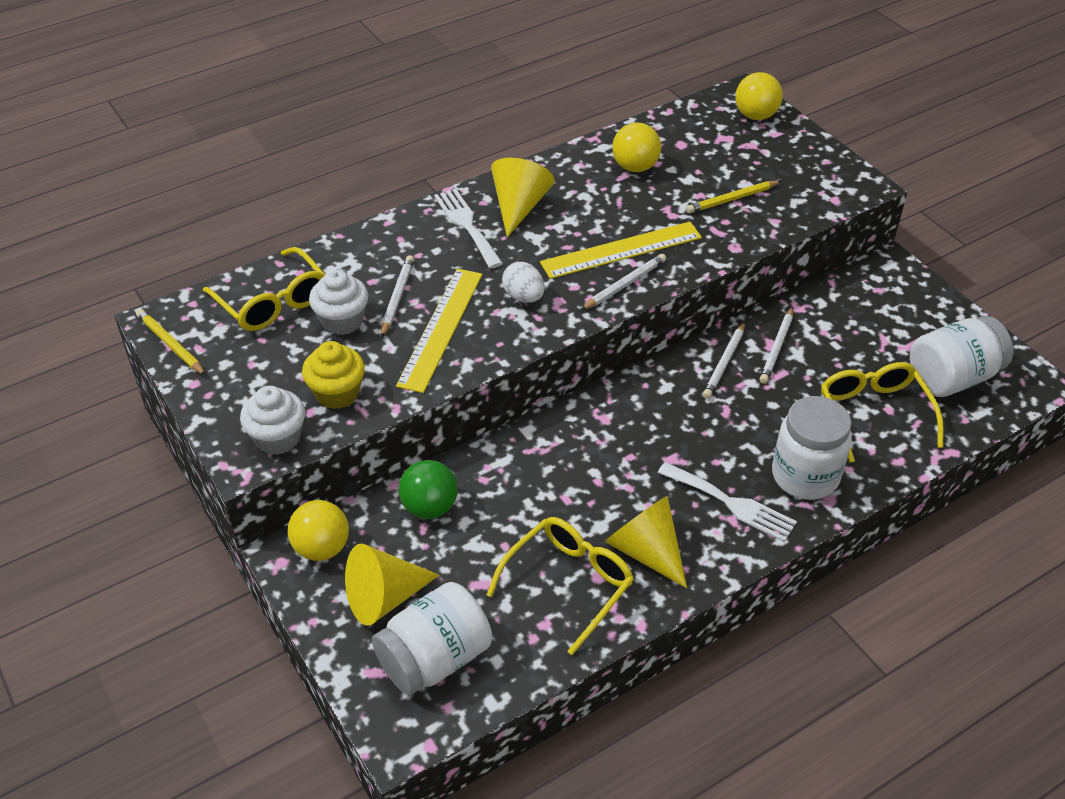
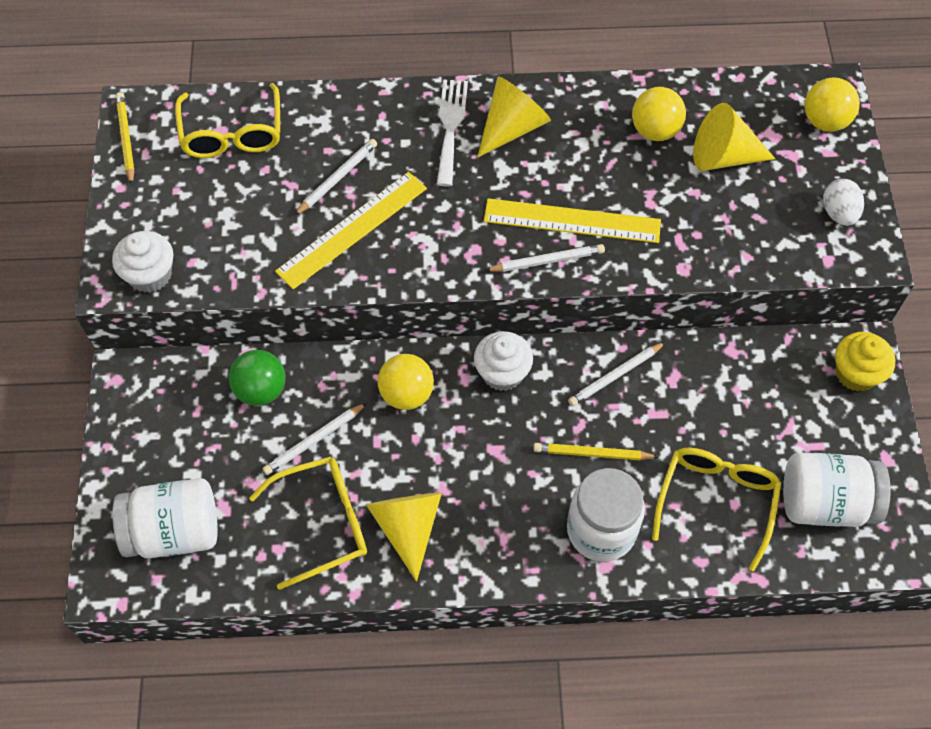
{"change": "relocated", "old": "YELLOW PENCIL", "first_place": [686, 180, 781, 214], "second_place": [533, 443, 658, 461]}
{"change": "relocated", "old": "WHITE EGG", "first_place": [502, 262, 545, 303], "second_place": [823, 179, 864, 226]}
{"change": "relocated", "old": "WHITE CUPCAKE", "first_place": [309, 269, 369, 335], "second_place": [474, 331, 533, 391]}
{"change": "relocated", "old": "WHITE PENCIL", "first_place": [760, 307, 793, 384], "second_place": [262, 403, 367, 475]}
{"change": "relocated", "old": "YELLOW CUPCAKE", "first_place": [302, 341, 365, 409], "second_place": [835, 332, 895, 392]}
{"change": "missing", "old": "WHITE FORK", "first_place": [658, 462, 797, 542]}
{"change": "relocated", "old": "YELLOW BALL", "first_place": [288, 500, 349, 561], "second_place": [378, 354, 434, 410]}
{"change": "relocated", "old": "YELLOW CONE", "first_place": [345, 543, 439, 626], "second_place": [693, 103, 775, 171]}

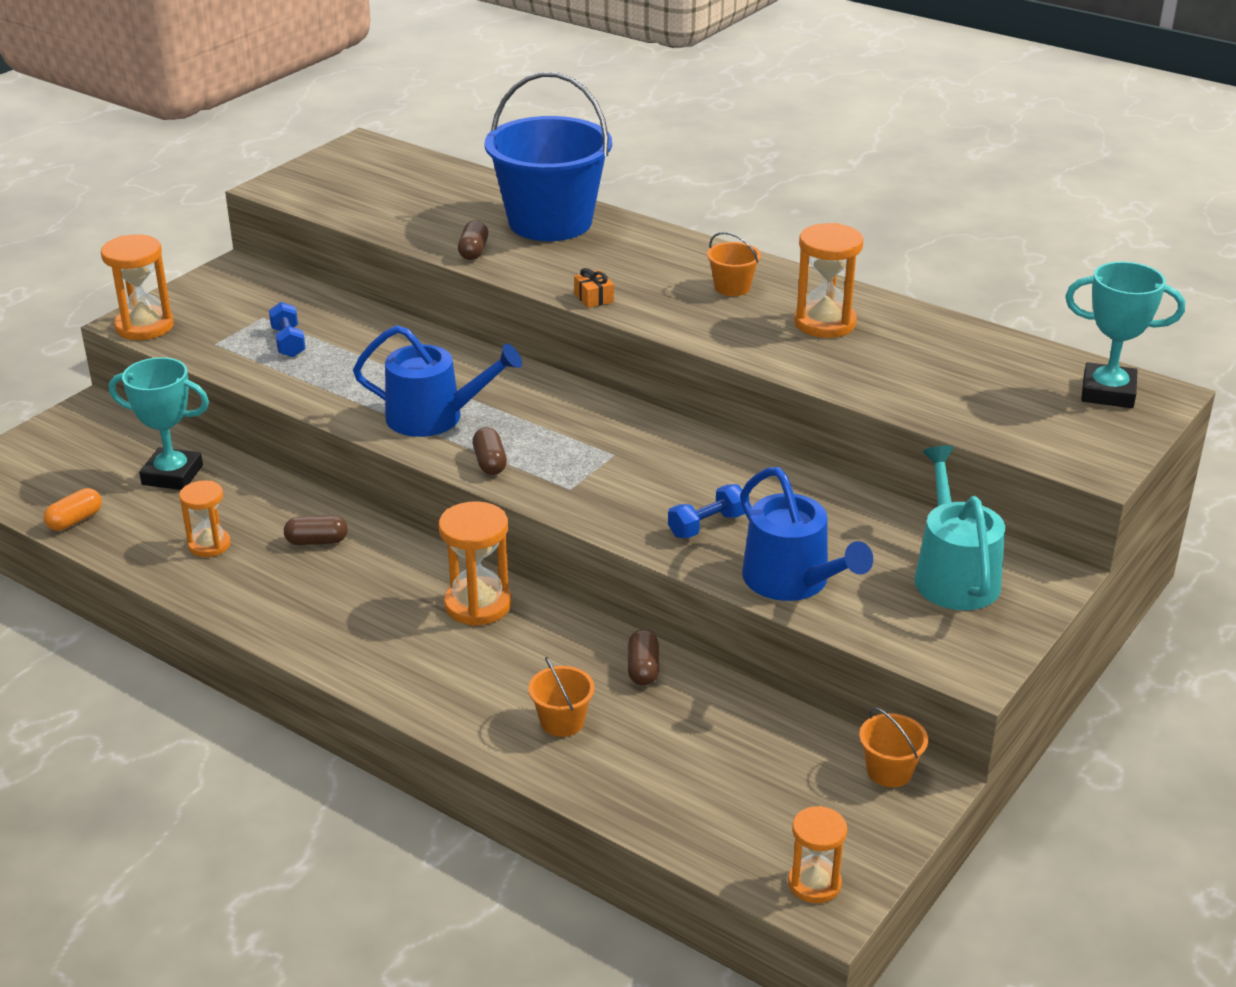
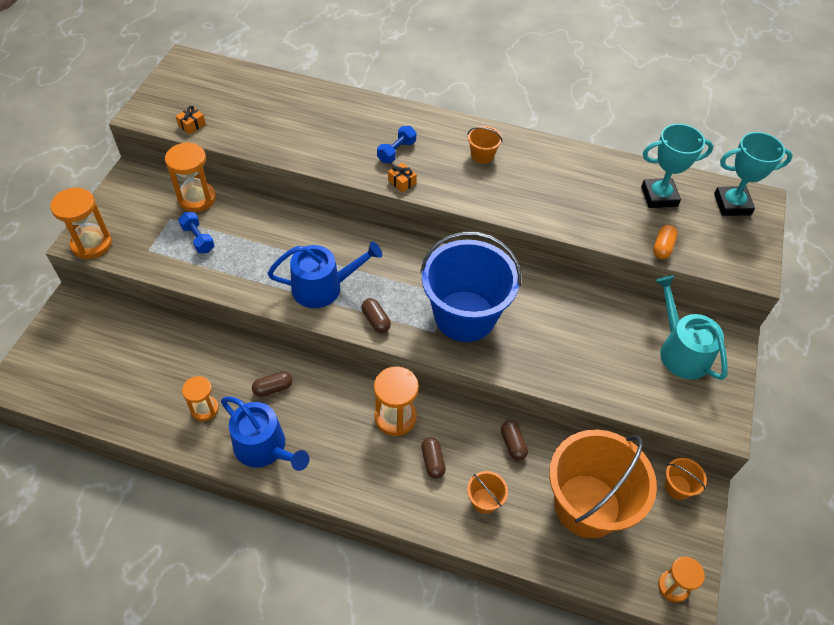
{"change": "relocated", "old": "BLUE BUCKET", "first_place": [485, 72, 612, 241], "second_place": [420, 231, 521, 342]}
{"change": "relocated", "old": "BROWN CAPSULE", "first_place": [458, 220, 488, 260], "second_place": [421, 437, 446, 479]}
{"change": "relocated", "old": "ORANGE HOURGLASS", "first_place": [794, 223, 863, 338], "second_place": [165, 142, 216, 212]}
{"change": "relocated", "old": "TURQUOISE TROPHY", "first_place": [109, 357, 209, 490], "second_place": [641, 124, 713, 208]}
{"change": "relocated", "old": "BLUE WATERING CAN", "first_place": [740, 467, 873, 601], "second_place": [221, 397, 309, 471]}
{"change": "relocated", "old": "BLUE DUMBBELL", "first_place": [668, 484, 745, 538], "second_place": [377, 126, 417, 163]}
{"change": "relocated", "old": "ORANGE CAPSULE", "first_place": [44, 488, 102, 531], "second_place": [653, 225, 678, 259]}
{"change": "appeared", "new": "ORANGE GIFT", "second_place": [176, 106, 206, 134]}
{"change": "appeared", "new": "ORANGE BUCKET", "second_place": [549, 430, 657, 538]}

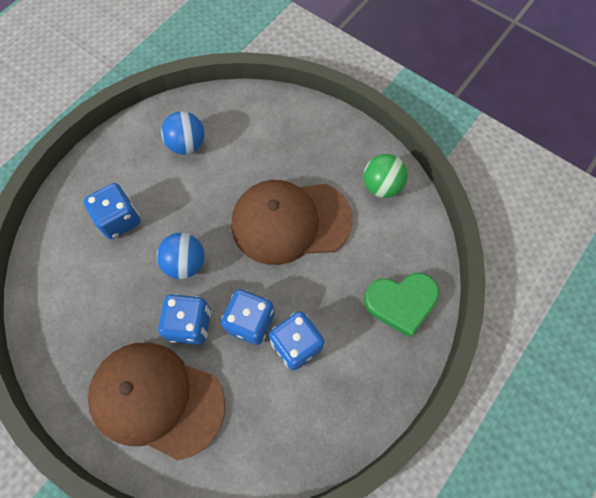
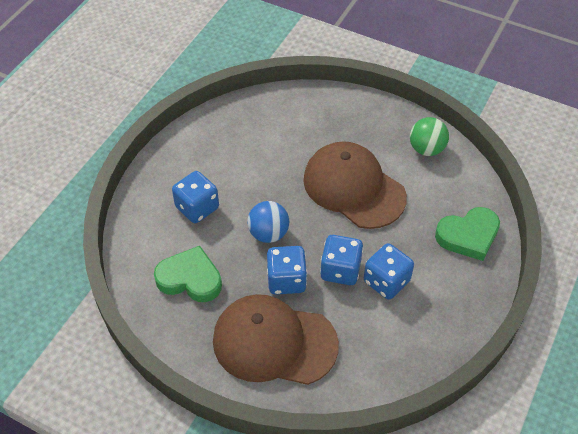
{"change": "missing", "old": "BLUE BALL", "first_place": [161, 111, 204, 154]}
{"change": "spun", "old": "BROWN CAP", "first_place": [231, 180, 353, 265], "second_place": [303, 141, 407, 229], "degrees": 60}
{"change": "appeared", "new": "GREEN HEART", "second_place": [154, 246, 222, 302]}

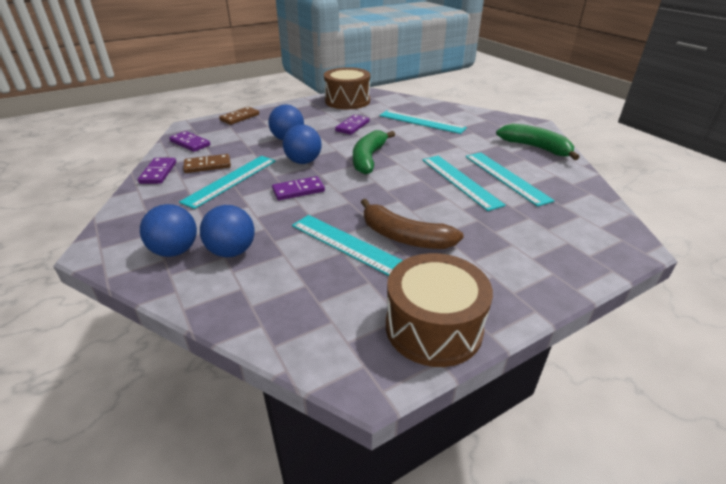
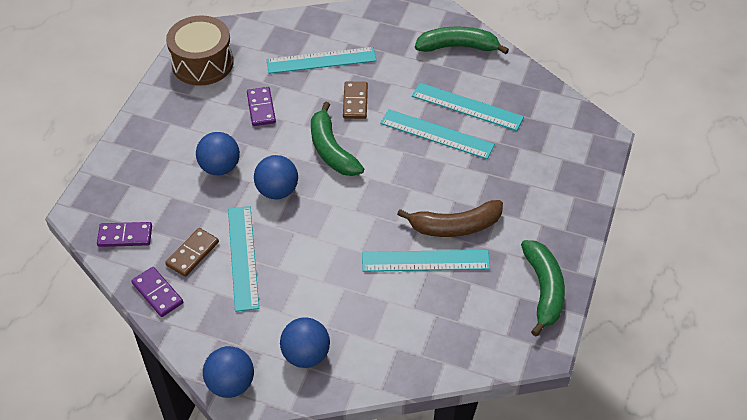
{"change": "relocated", "old": "BROWN DOMINO", "first_place": [219, 107, 259, 125], "second_place": [343, 82, 368, 119]}
{"change": "missing", "old": "PURPLE DOMINO", "first_place": [272, 176, 325, 200]}
{"change": "relocated", "old": "BLUE BALL", "first_place": [200, 205, 255, 257], "second_place": [203, 346, 254, 398]}
{"change": "exchanged", "old": "BROWN DRUM", "new": "GREEN BANANA", "first_place": [386, 253, 493, 367], "second_place": [521, 240, 565, 336]}

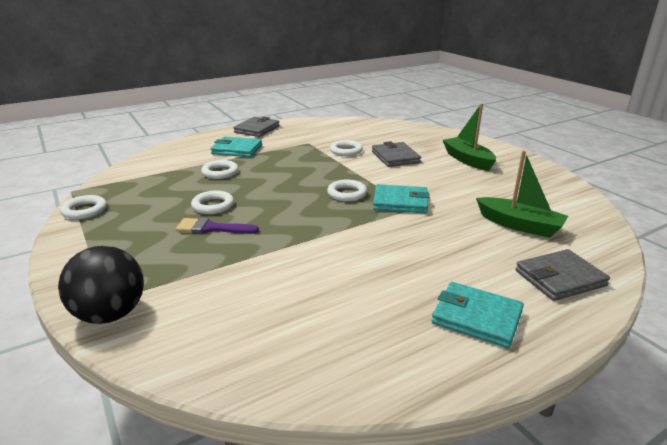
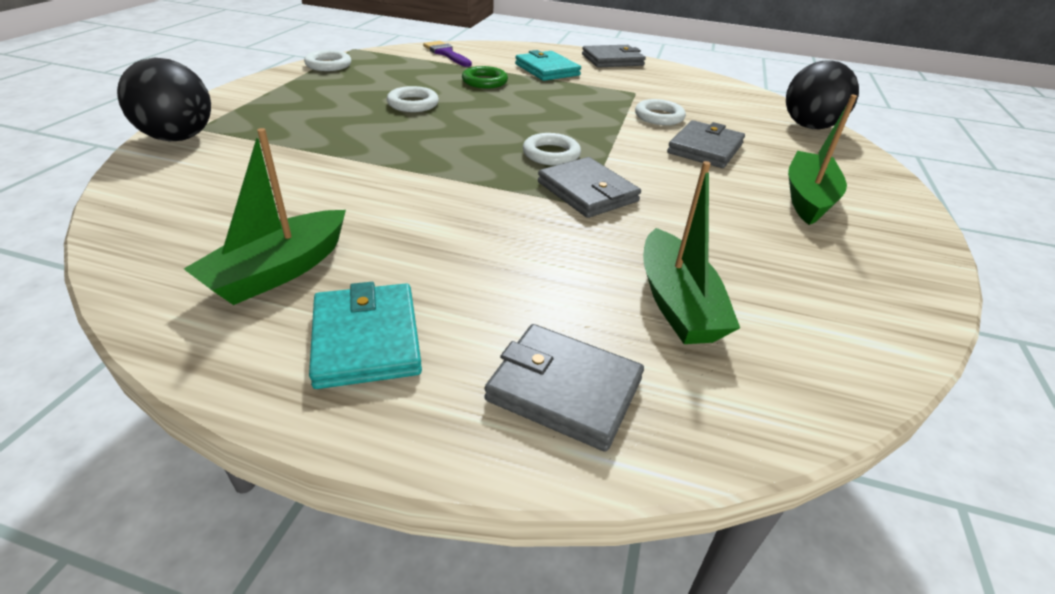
{"change": "colour", "old": "WHITE RING", "new": "GREEN RING", "first_place": [201, 160, 238, 179], "second_place": [462, 66, 508, 89]}
{"change": "colour", "old": "TURQUOISE WALLET", "new": "GREY WALLET", "first_place": [373, 184, 430, 213], "second_place": [538, 157, 641, 218]}
{"change": "relocated", "old": "PURPLE BRUSH", "first_place": [176, 218, 259, 234], "second_place": [423, 41, 472, 67]}
{"change": "appeared", "new": "BLACK BALL", "second_place": [786, 60, 859, 129]}
{"change": "appeared", "new": "GREEN BOAT", "second_place": [184, 128, 346, 305]}

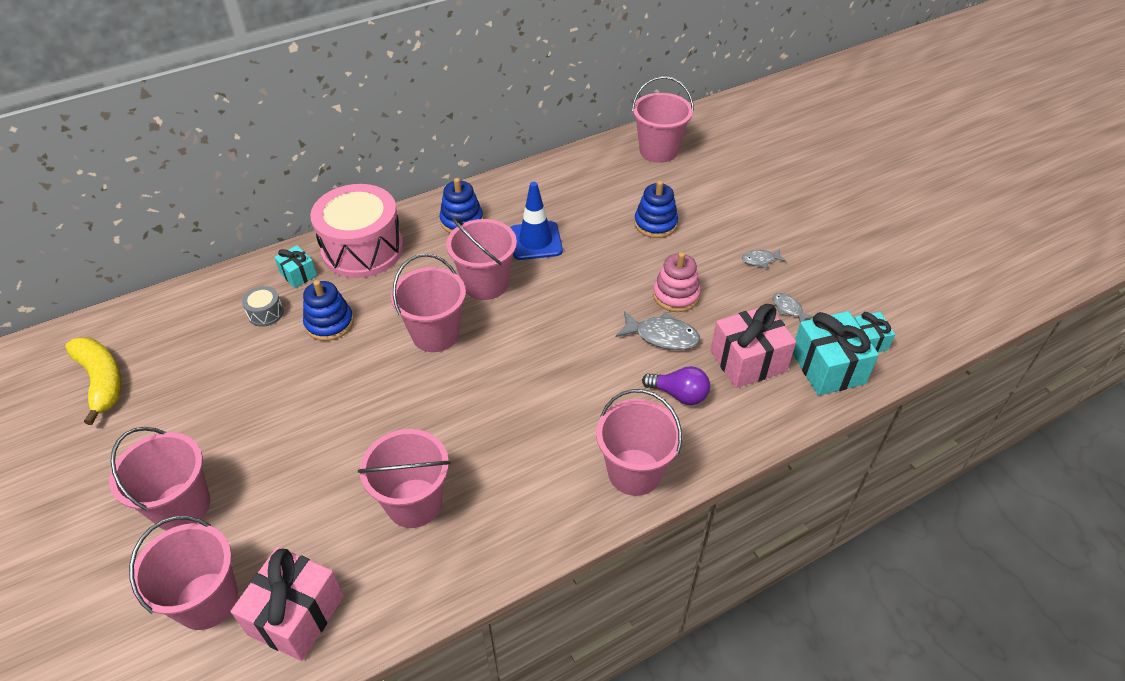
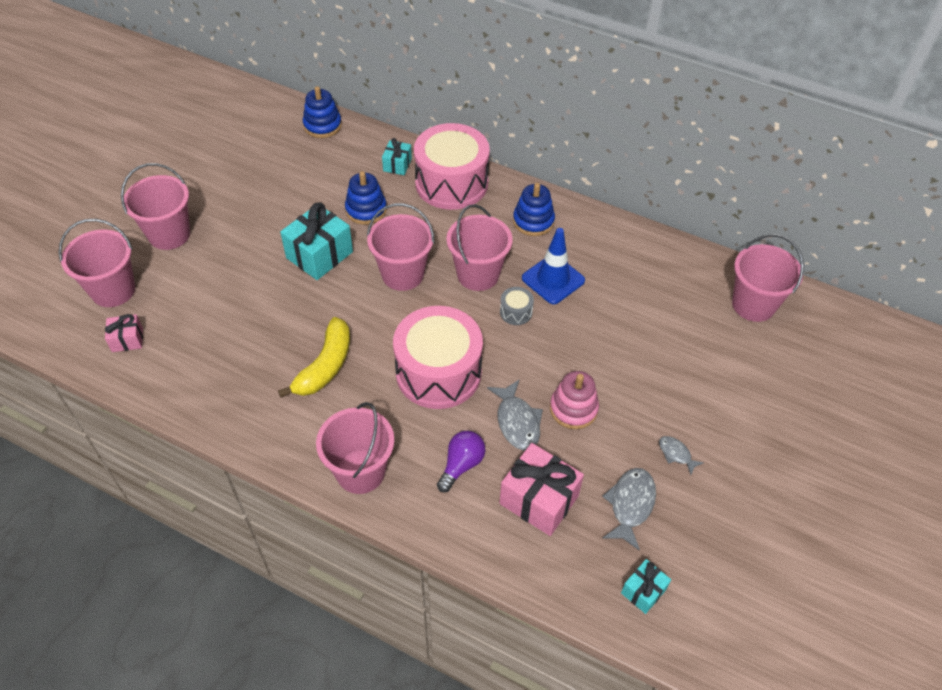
{"change": "relocated", "old": "BLUE STACKING TOY", "first_place": [634, 181, 678, 238], "second_place": [303, 86, 342, 138]}
{"change": "relocated", "old": "GREY DRUM", "first_place": [242, 286, 284, 327], "second_place": [500, 287, 534, 325]}
{"change": "size", "old": "GREY FISH", "first_place": [773, 293, 814, 322], "second_place": [602, 468, 656, 551], "factor": 1.76}
{"change": "relocated", "old": "TURQUOISE GIFT", "first_place": [793, 311, 879, 395], "second_place": [280, 202, 353, 280]}
{"change": "relocated", "old": "YELLOW BANANA", "first_place": [65, 337, 122, 425], "second_place": [278, 317, 350, 398]}
{"change": "spun", "old": "PURPLE LIGHT BULB", "first_place": [642, 366, 710, 405], "second_place": [437, 431, 485, 492], "degrees": -135}
{"change": "missing", "old": "PINK BUCKET", "first_place": [358, 429, 451, 528]}
{"change": "size", "old": "PINK GIFT", "first_place": [231, 546, 344, 661], "second_place": [105, 314, 143, 352], "factor": 0.54}
{"change": "appeared", "new": "PINK DRUM", "second_place": [393, 306, 483, 409]}

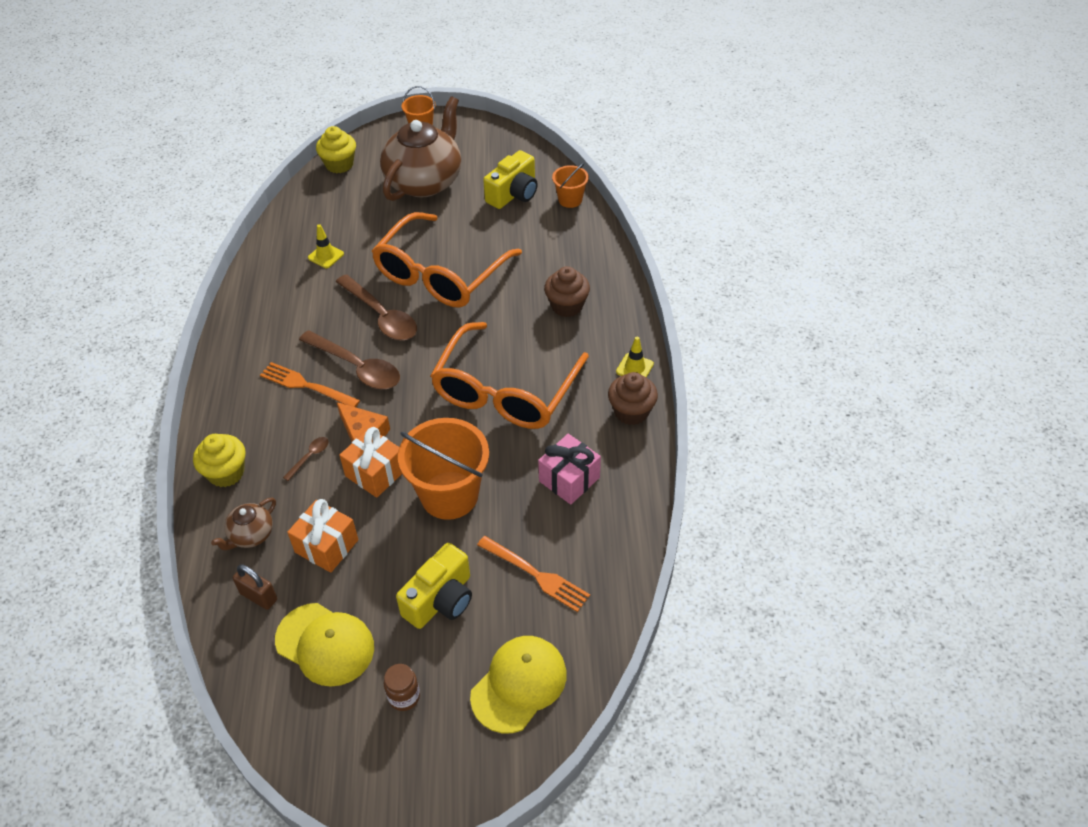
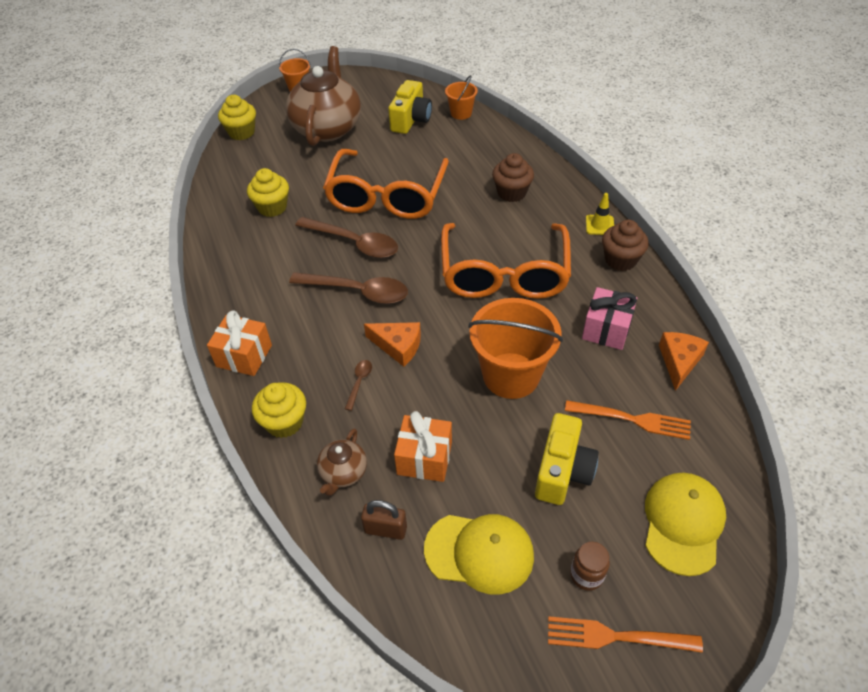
{"change": "exchanged", "old": "YELLOW TRAFFIC CONE", "new": "YELLOW CUPCAKE", "first_place": [308, 224, 344, 268], "second_place": [247, 168, 289, 217]}
{"change": "relocated", "old": "ORANGE FORK", "first_place": [260, 362, 360, 407], "second_place": [548, 616, 703, 653]}
{"change": "relocated", "old": "ORANGE GIFT", "first_place": [339, 427, 402, 498], "second_place": [207, 310, 272, 376]}
{"change": "appeared", "new": "ORANGE CHEESE", "second_place": [659, 332, 709, 391]}

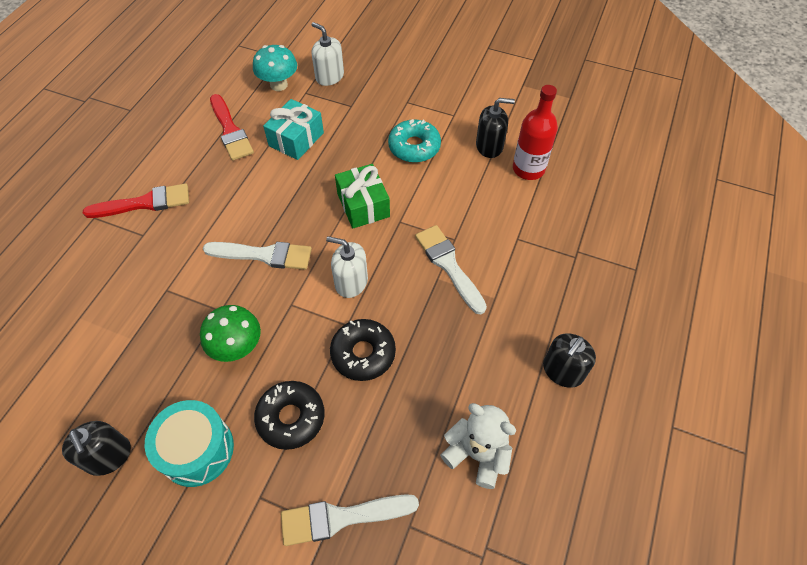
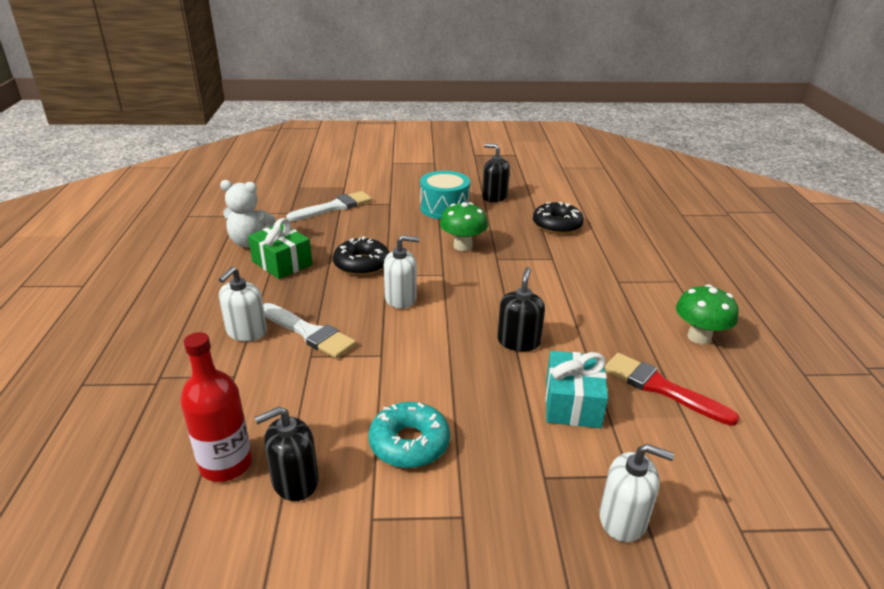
{"change": "missing", "old": "TURQUOISE MUSHROOM", "first_place": [253, 45, 297, 91]}
{"change": "relocated", "old": "GREEN GIFT", "first_place": [335, 164, 390, 228], "second_place": [248, 218, 312, 279]}
{"change": "missing", "old": "RED BRUSH", "first_place": [83, 183, 189, 218]}
{"change": "missing", "old": "WHITE BRUSH", "first_place": [203, 242, 312, 270]}
{"change": "relocated", "old": "BLACK SOAP DISPENSER", "first_place": [543, 334, 596, 388], "second_place": [497, 267, 545, 352]}
{"change": "relocated", "old": "BLACK DONUT", "first_place": [254, 381, 325, 450], "second_place": [533, 202, 584, 234]}
{"change": "appeared", "new": "WHITE SOAP DISPENSER", "second_place": [219, 267, 267, 342]}
{"change": "appeared", "new": "GREEN MUSHROOM", "second_place": [676, 284, 739, 345]}

